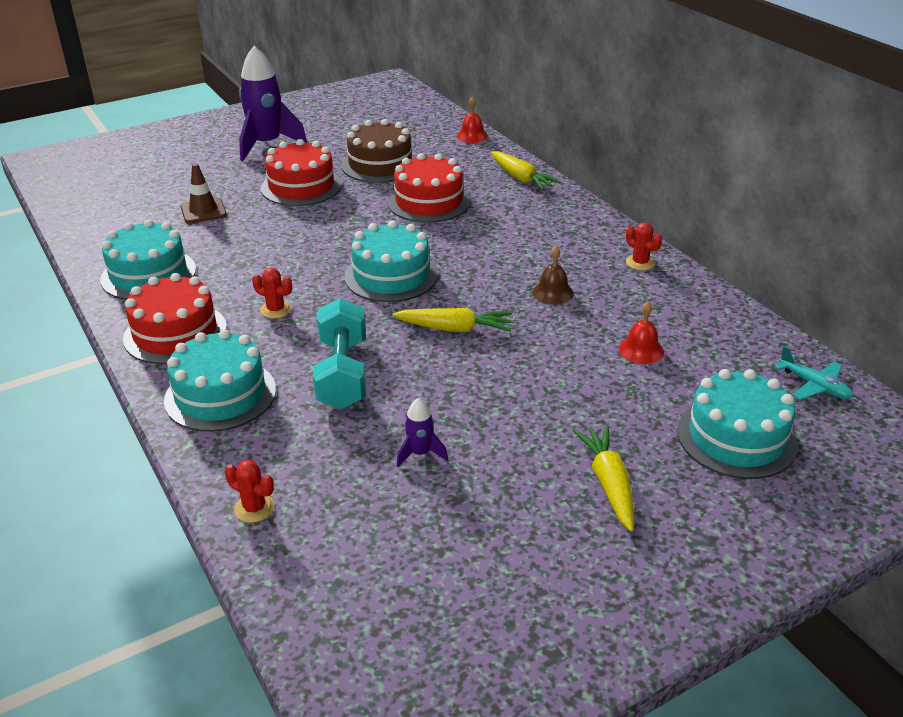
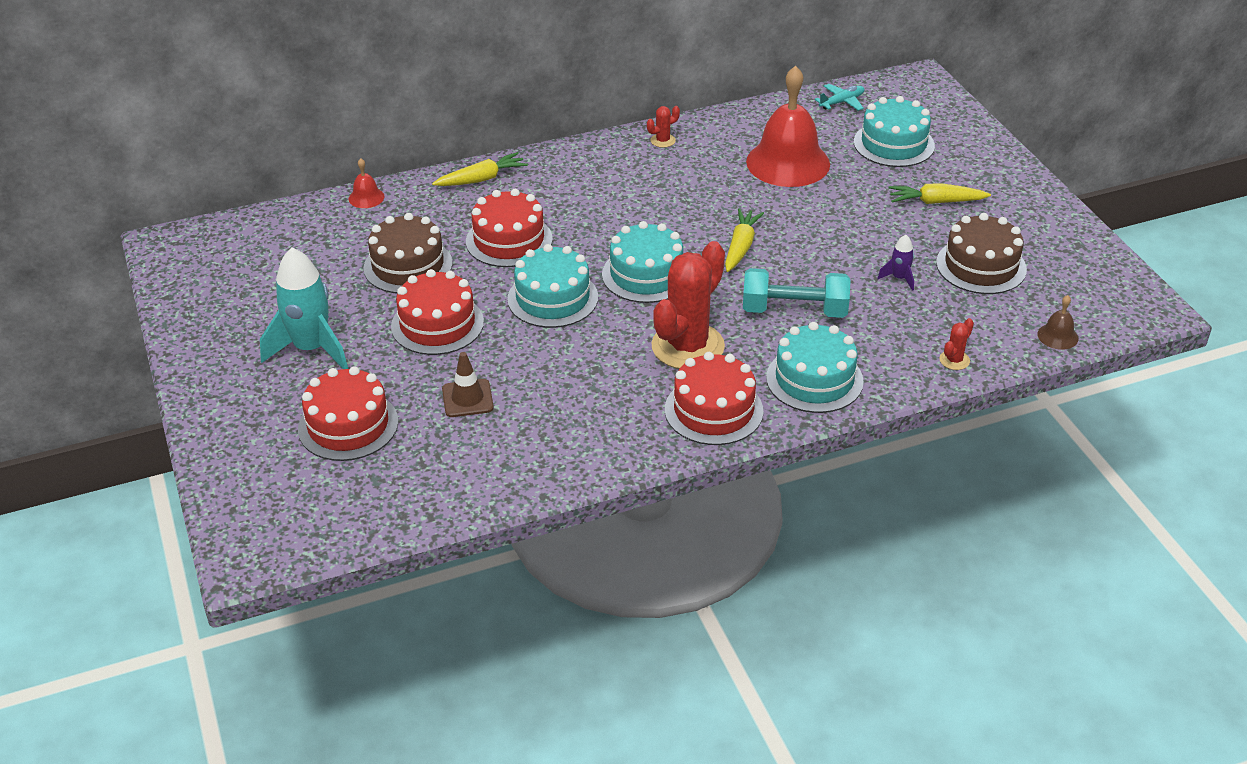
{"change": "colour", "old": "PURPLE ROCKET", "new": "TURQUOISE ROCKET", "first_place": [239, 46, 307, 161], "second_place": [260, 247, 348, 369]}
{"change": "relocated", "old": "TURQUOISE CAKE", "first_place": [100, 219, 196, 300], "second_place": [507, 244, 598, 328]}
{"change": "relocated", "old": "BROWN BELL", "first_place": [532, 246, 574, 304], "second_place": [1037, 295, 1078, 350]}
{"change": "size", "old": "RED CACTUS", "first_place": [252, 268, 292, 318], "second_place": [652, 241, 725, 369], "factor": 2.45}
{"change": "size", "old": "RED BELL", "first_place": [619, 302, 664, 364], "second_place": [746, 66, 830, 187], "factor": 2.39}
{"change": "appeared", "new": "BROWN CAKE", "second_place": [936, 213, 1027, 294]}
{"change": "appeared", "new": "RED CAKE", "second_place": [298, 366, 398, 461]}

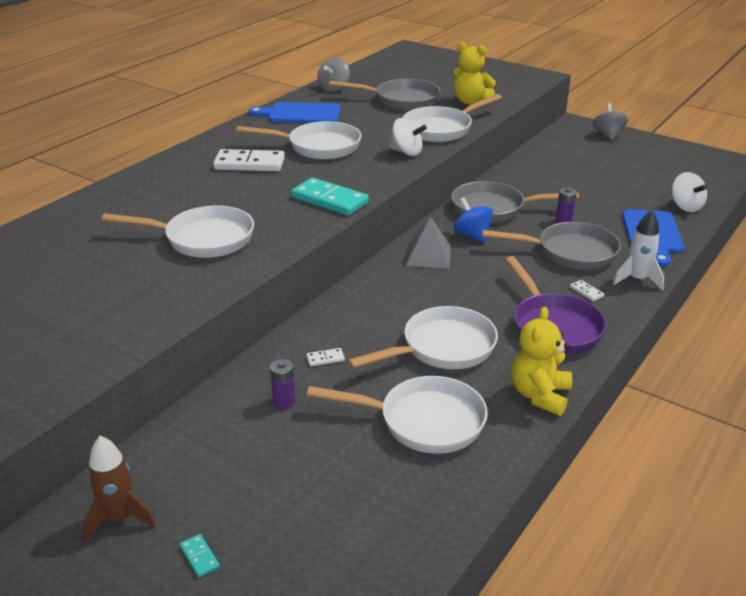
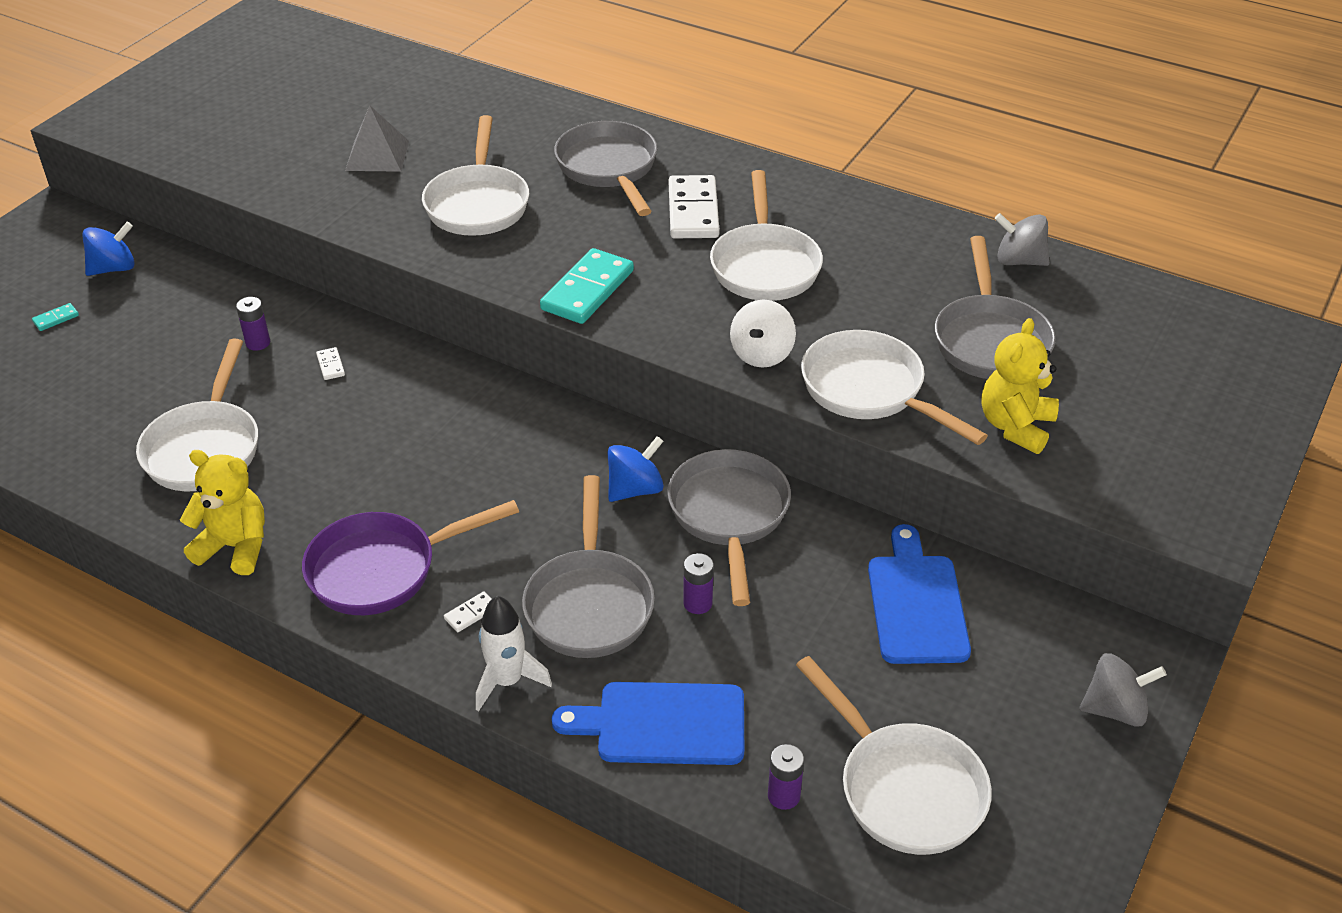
{"change": "relocated", "old": "BLUE CUTTING BOARD", "first_place": [249, 102, 340, 123], "second_place": [868, 524, 971, 664]}
{"change": "exchanged", "old": "WHITE SPINNING TOP", "new": "PURPLE BATTERY", "first_place": [672, 172, 707, 212], "second_place": [768, 744, 804, 810]}
{"change": "relocated", "old": "GREY PYRAMID", "first_place": [406, 217, 451, 268], "second_place": [345, 105, 409, 172]}
{"change": "relocated", "old": "WHITE PAN", "first_place": [347, 306, 498, 369], "second_place": [796, 656, 992, 855]}
{"change": "exchanged", "old": "BROWN ROCKET", "new": "BLUE SPINNING TOP", "first_place": [83, 436, 156, 541], "second_place": [82, 222, 135, 276]}
{"change": "appeared", "new": "GREY PAN", "second_place": [554, 121, 657, 216]}

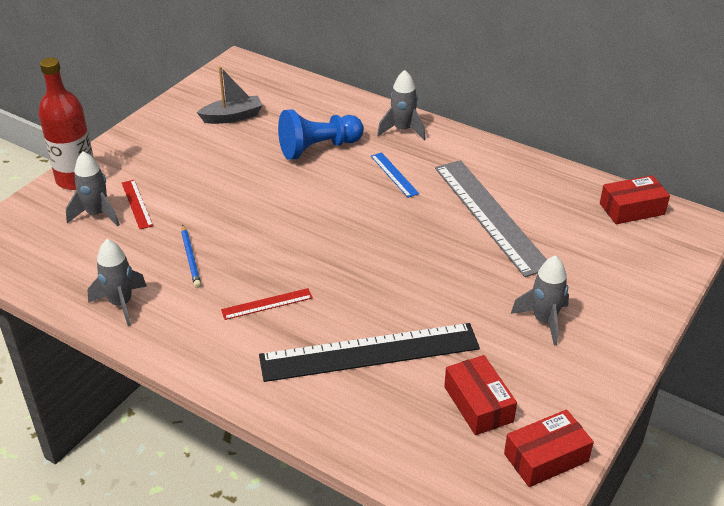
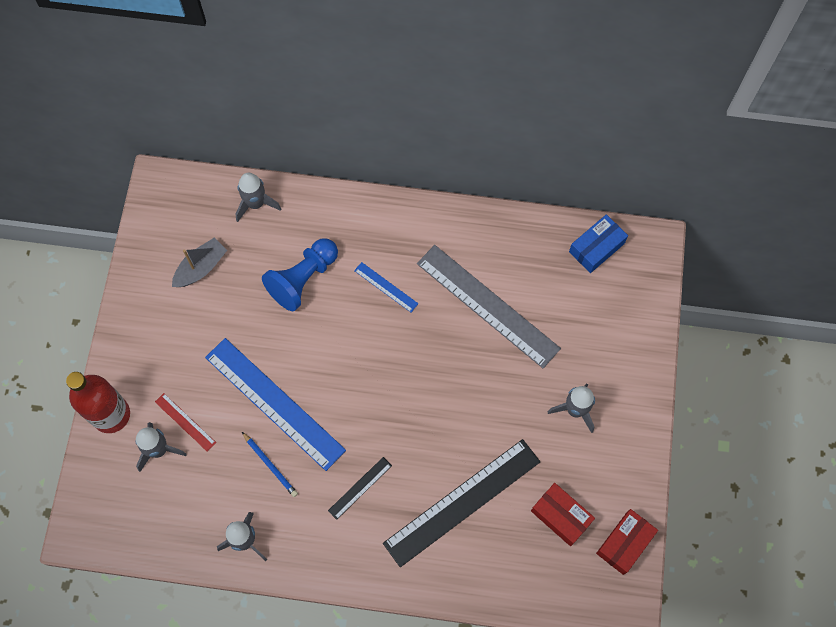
{"change": "relocated", "old": "GREY ROCKET", "first_place": [377, 70, 426, 140], "second_place": [236, 173, 281, 222]}
{"change": "colour", "old": "RED BOX", "new": "BLUE BOX", "first_place": [600, 175, 670, 224], "second_place": [569, 214, 628, 273]}
{"change": "colour", "old": "RED RULER", "new": "BLACK RULER", "first_place": [221, 288, 313, 320], "second_place": [328, 457, 392, 520]}
{"change": "appeared", "new": "BLUE RULER", "second_place": [205, 338, 346, 471]}

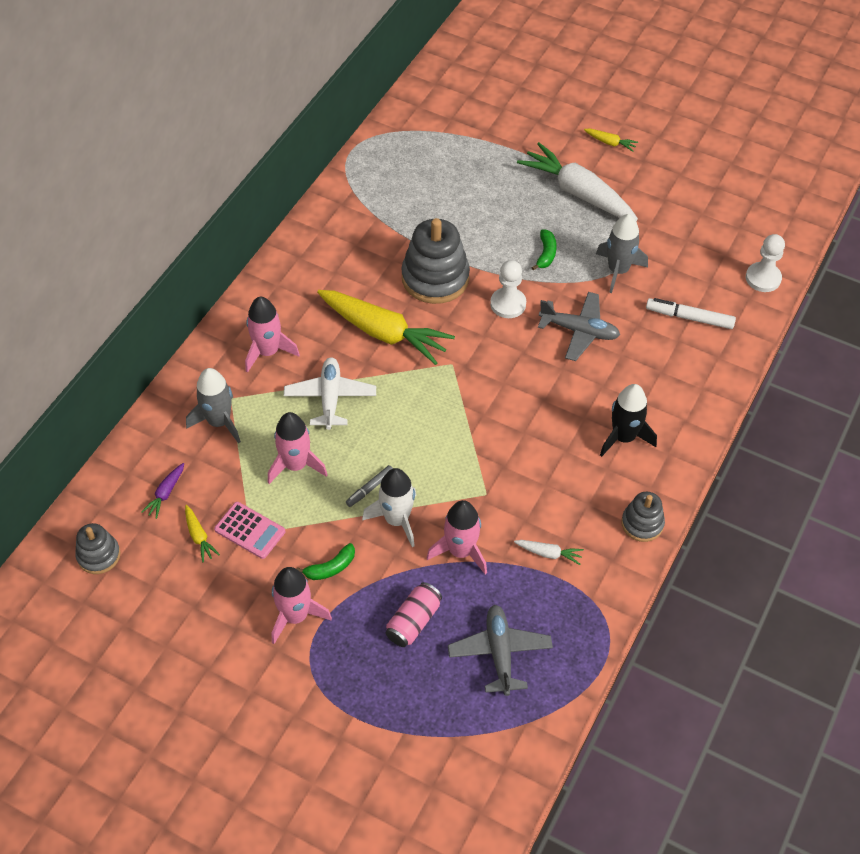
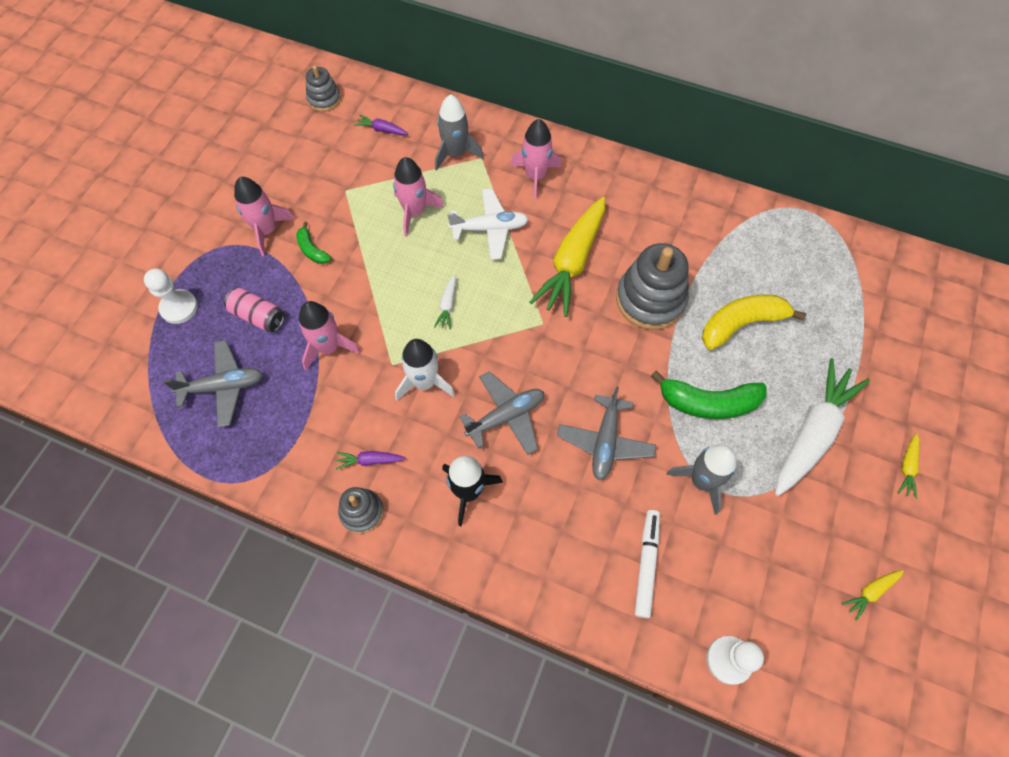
{"change": "size", "old": "GREEN BANANA", "first_place": [531, 230, 557, 271], "second_place": [651, 371, 767, 419], "factor": 1.89}
{"change": "relocated", "old": "WHITE PAWN", "first_place": [490, 260, 526, 318], "second_place": [144, 269, 198, 324]}
{"change": "missing", "old": "GREY MARKER", "first_place": [346, 465, 393, 507]}
{"change": "relocated", "old": "WHITE ROCKET", "first_place": [362, 468, 416, 547], "second_place": [395, 339, 455, 401]}
{"change": "missing", "old": "PINK CALCULATOR", "first_place": [214, 502, 285, 559]}
{"change": "relocated", "old": "YELLOW CARROT", "first_place": [185, 505, 220, 562], "second_place": [842, 570, 904, 621]}
{"change": "relocated", "old": "WHITE CARROT", "first_place": [514, 540, 584, 565], "second_place": [434, 274, 456, 329]}
{"change": "appeared", "new": "YELLOW BANANA", "second_place": [702, 294, 807, 350]}
{"change": "appeared", "new": "GREY PLANE", "second_place": [459, 371, 544, 455]}
{"change": "appeared", "new": "PURPLE CARROT", "second_place": [336, 451, 406, 470]}

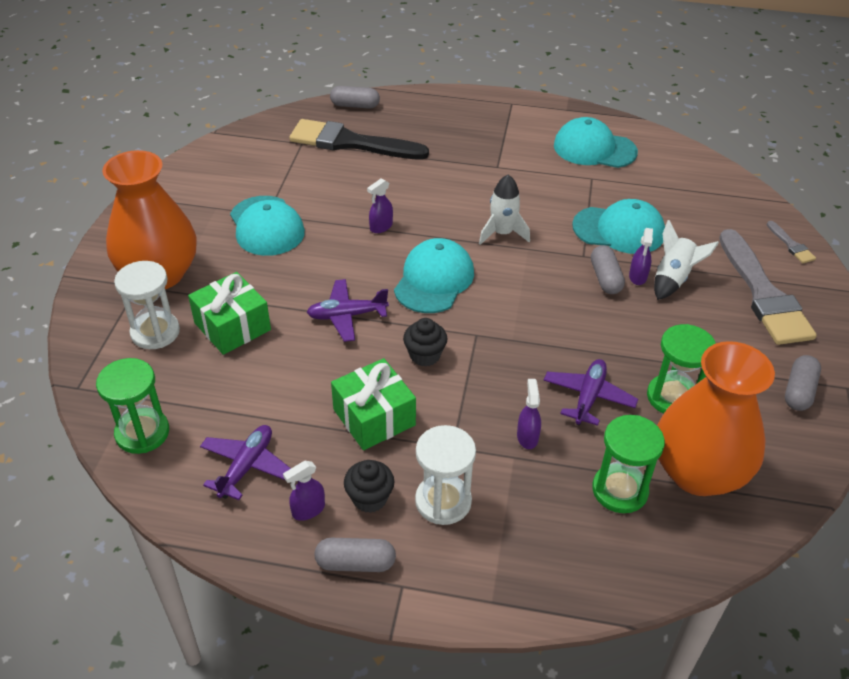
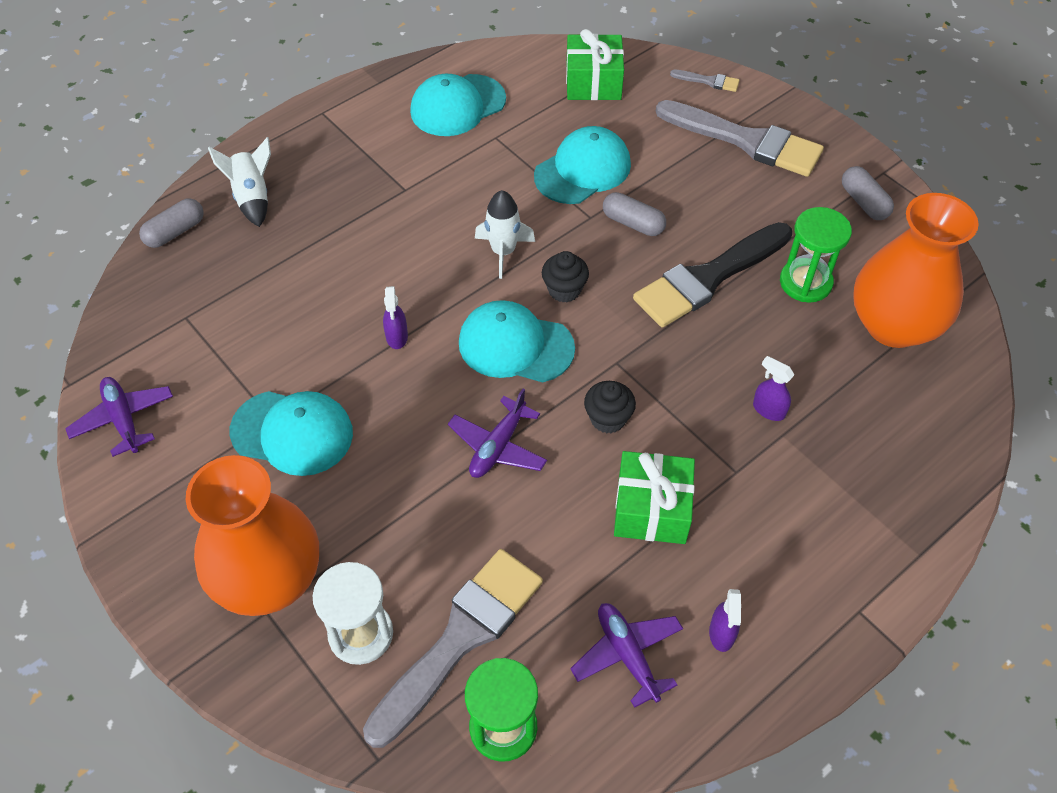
{"change": "relocated", "old": "BLACK BRUSH", "first_place": [289, 119, 429, 159], "second_place": [633, 222, 792, 327]}
{"change": "relocated", "old": "WHITE ROCKET", "first_place": [654, 220, 719, 300], "second_place": [208, 137, 271, 227]}
{"change": "missing", "old": "PURPLE SPRAY BOTTLE", "first_place": [629, 228, 653, 285]}
{"change": "spun", "old": "TURQUOISE CAP", "first_place": [394, 238, 474, 313], "second_place": [459, 300, 575, 382], "degrees": -45}
{"change": "relocated", "old": "GREEN GIFT", "first_place": [188, 272, 271, 355], "second_place": [566, 29, 624, 100]}
{"change": "relocated", "old": "PURPLE PLANE", "first_place": [543, 359, 638, 426], "second_place": [65, 377, 173, 457]}
{"change": "missing", "old": "GREEN HOURGLASS", "first_place": [592, 415, 665, 513]}
{"change": "missing", "old": "WHITE HOURGLASS", "first_place": [415, 425, 476, 525]}
{"change": "relocated", "old": "BLACK CUPCAKE", "first_place": [344, 460, 395, 513], "second_place": [542, 251, 589, 303]}
{"change": "missing", "old": "GREY CAPSULE", "first_place": [315, 538, 396, 572]}
{"change": "appeared", "new": "GREY BRUSH", "second_place": [363, 549, 543, 748]}

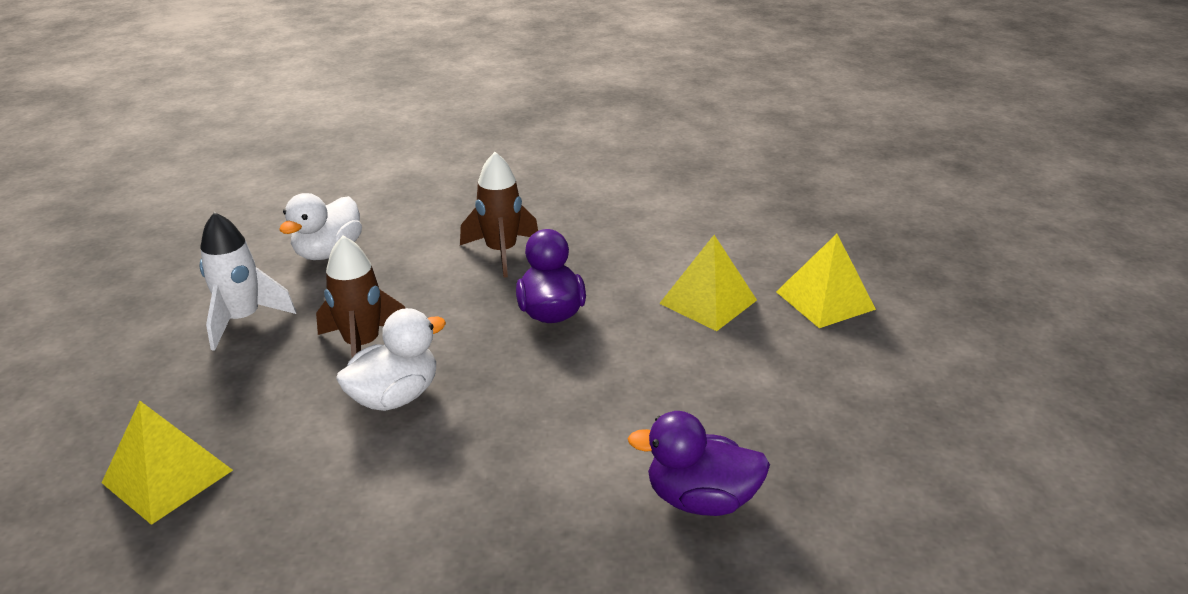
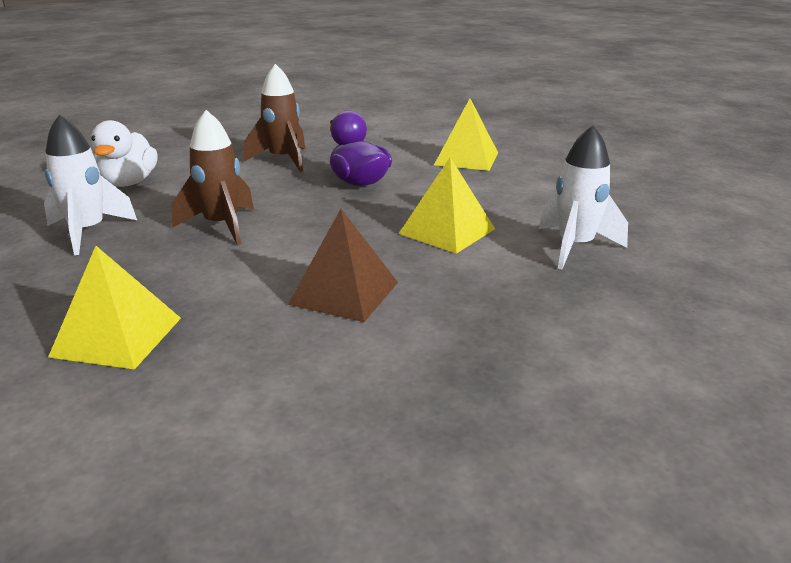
{"change": "relocated", "old": "YELLOW PYRAMID", "first_place": [776, 234, 876, 328], "second_place": [399, 157, 495, 254]}
{"change": "missing", "old": "WHITE DUCK", "first_place": [336, 308, 446, 411]}
{"change": "exchanged", "old": "PURPLE DUCK", "new": "WHITE ROCKET", "first_place": [627, 411, 770, 516], "second_place": [539, 125, 628, 269]}
{"change": "appeared", "new": "BROWN PYRAMID", "second_place": [288, 209, 398, 322]}

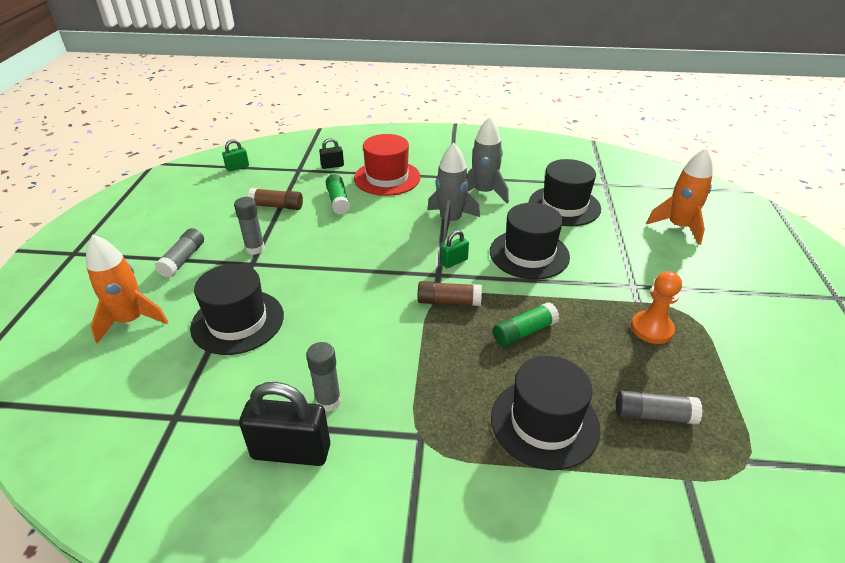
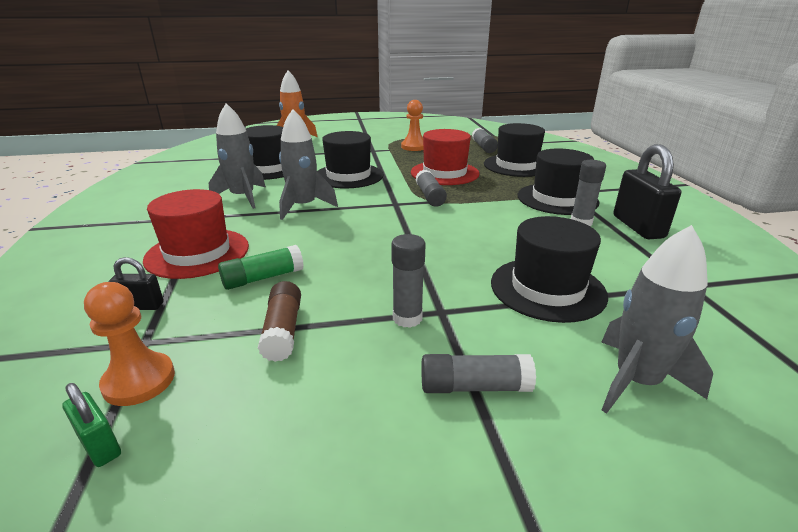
{"change": "spun", "old": "BLACK PADLOCK", "first_place": [319, 138, 344, 169], "second_place": [109, 257, 164, 310], "degrees": -60}
{"change": "missing", "old": "GREEN PADLOCK", "first_place": [441, 230, 469, 268]}
{"change": "colour", "old": "ORANGE ROCKET", "new": "GREY ROCKET", "first_place": [86, 235, 168, 344], "second_place": [601, 225, 713, 414]}
{"change": "colour", "old": "BROWN GLUE STICK", "new": "GREY GLUE STICK", "first_place": [418, 281, 482, 306], "second_place": [415, 170, 447, 207]}
{"change": "exchanged", "old": "GREEN GLUE STICK", "new": "RED HAT", "first_place": [493, 302, 559, 347], "second_place": [411, 129, 480, 185]}
{"change": "appeared", "new": "BLACK HAT", "second_place": [518, 148, 599, 215]}
{"change": "appeared", "new": "ORANGE PAWN", "second_place": [84, 282, 175, 406]}

